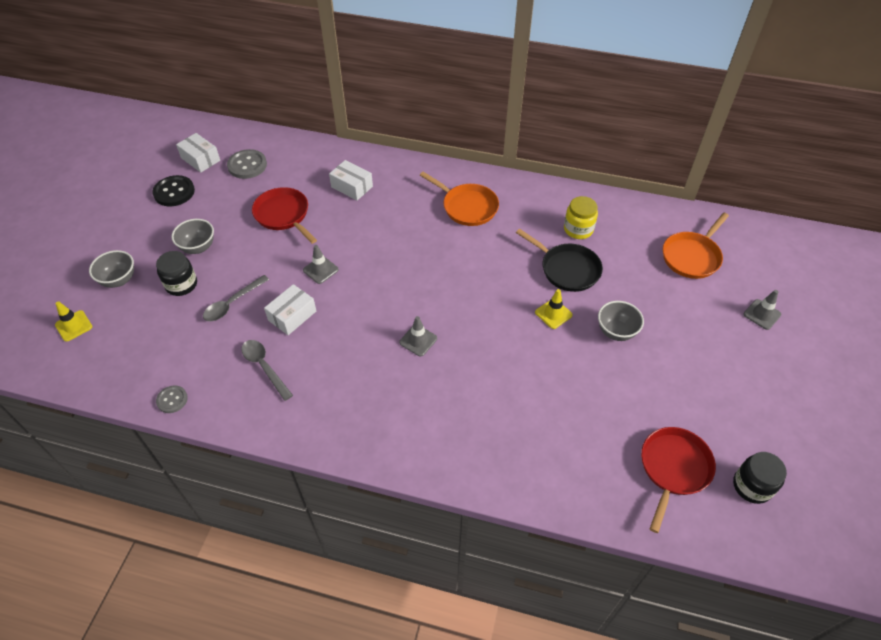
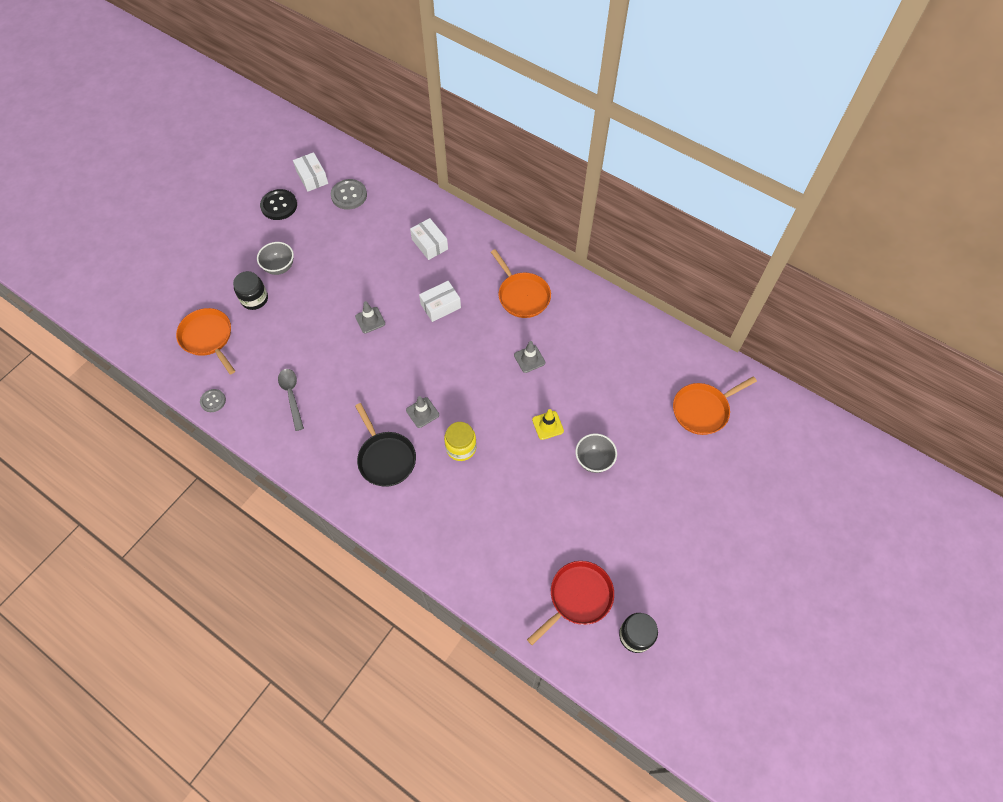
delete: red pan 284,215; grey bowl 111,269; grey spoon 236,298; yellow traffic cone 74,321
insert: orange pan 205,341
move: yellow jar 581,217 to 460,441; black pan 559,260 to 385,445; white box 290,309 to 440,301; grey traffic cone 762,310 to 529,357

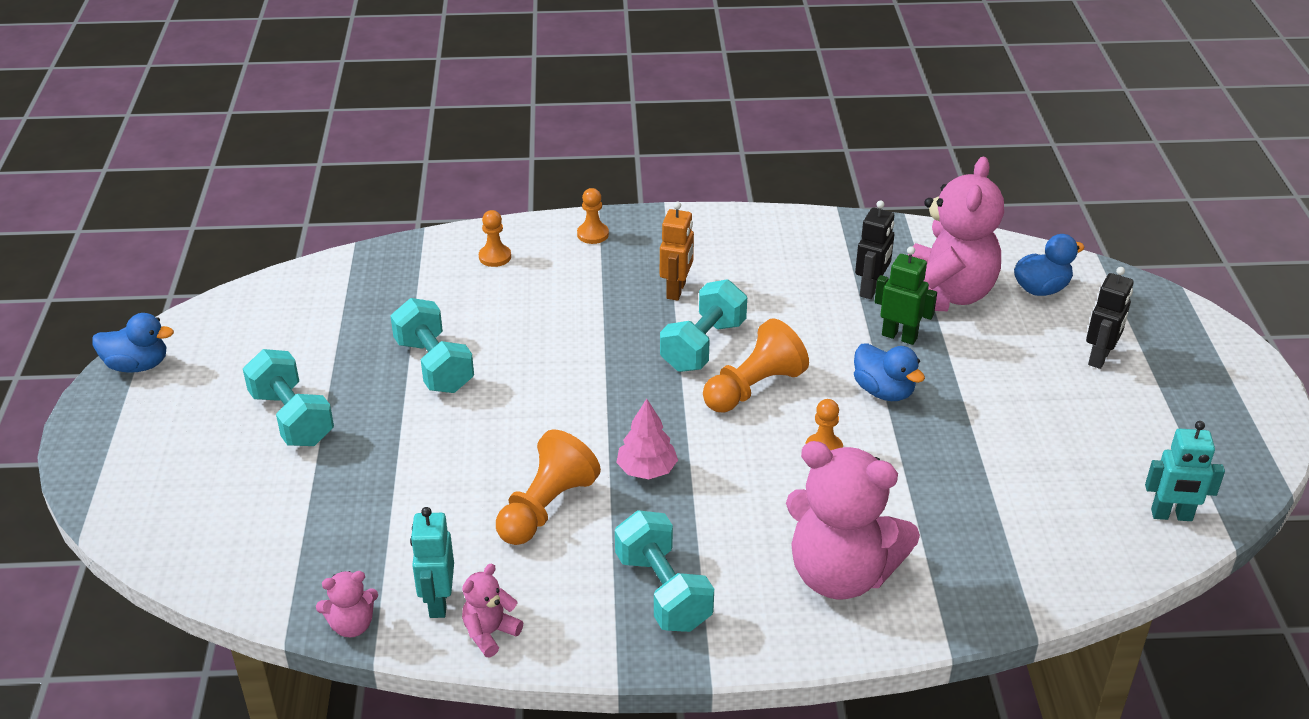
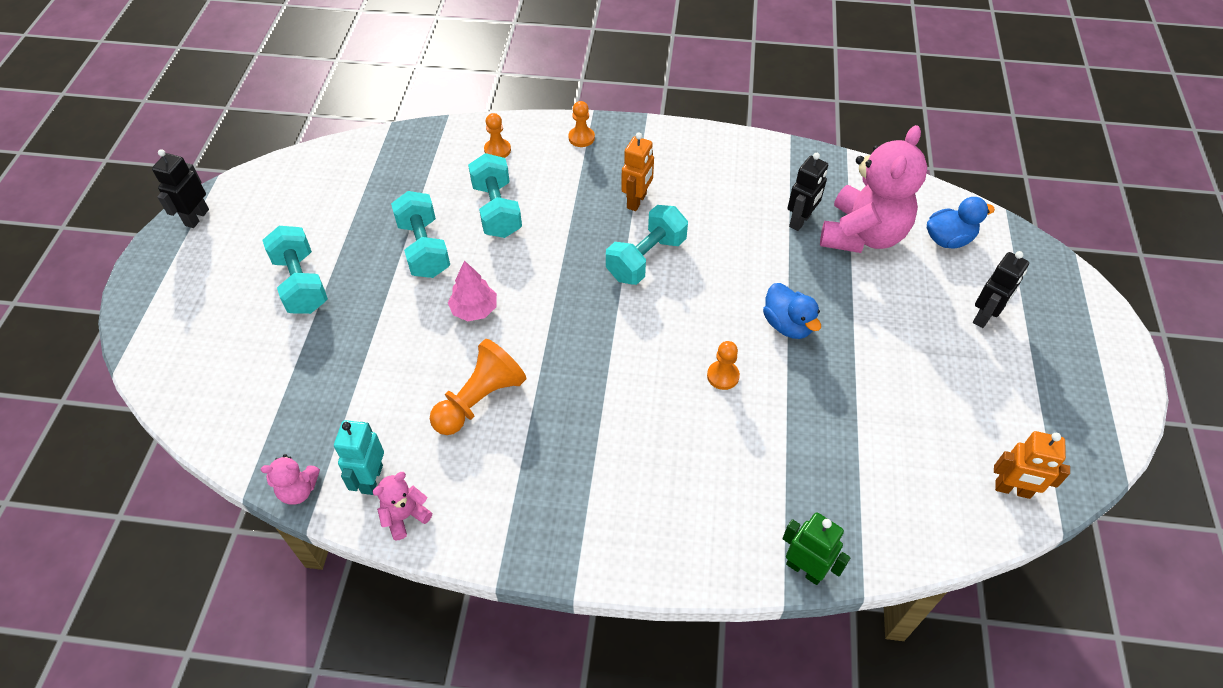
delete: orange pawn 756,365; pink teddy bear 853,520
move: green robot 906,295 to 816,548; pink tree 647,439 to 472,290; turquoise dumbbell 664,571 to 495,195
replace: blue duck 133,343 to black robot 180,188
recolor: turquoise robot 1185,471 to orange robot 1032,465

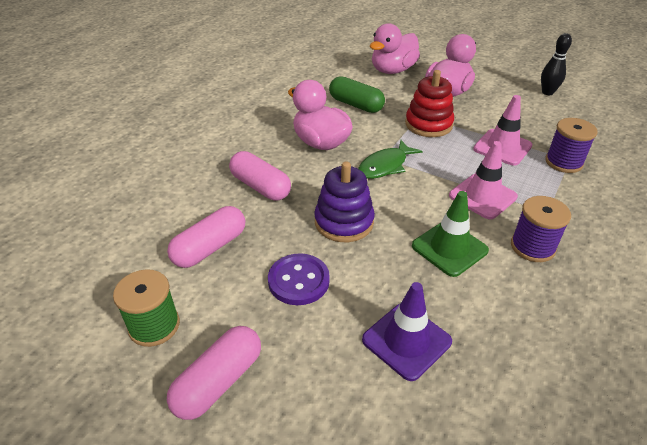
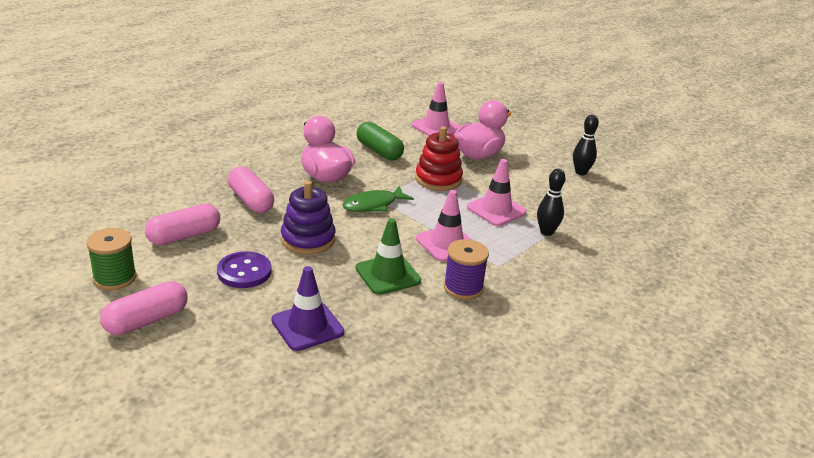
replace: pink duck 395,48 to pink traffic cone 435,109; purple spool 571,145 to black bowling pin 551,202

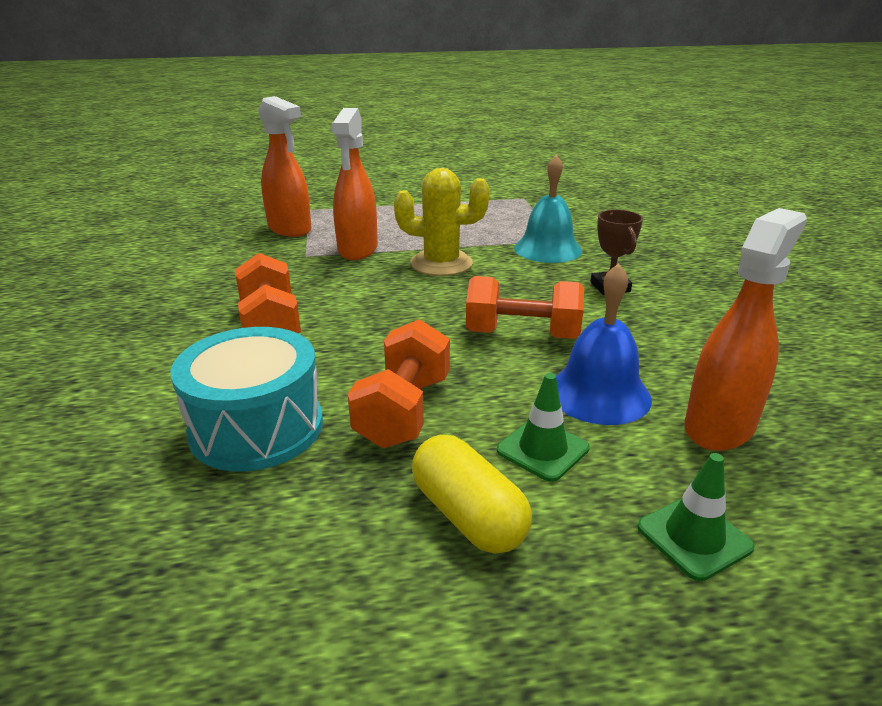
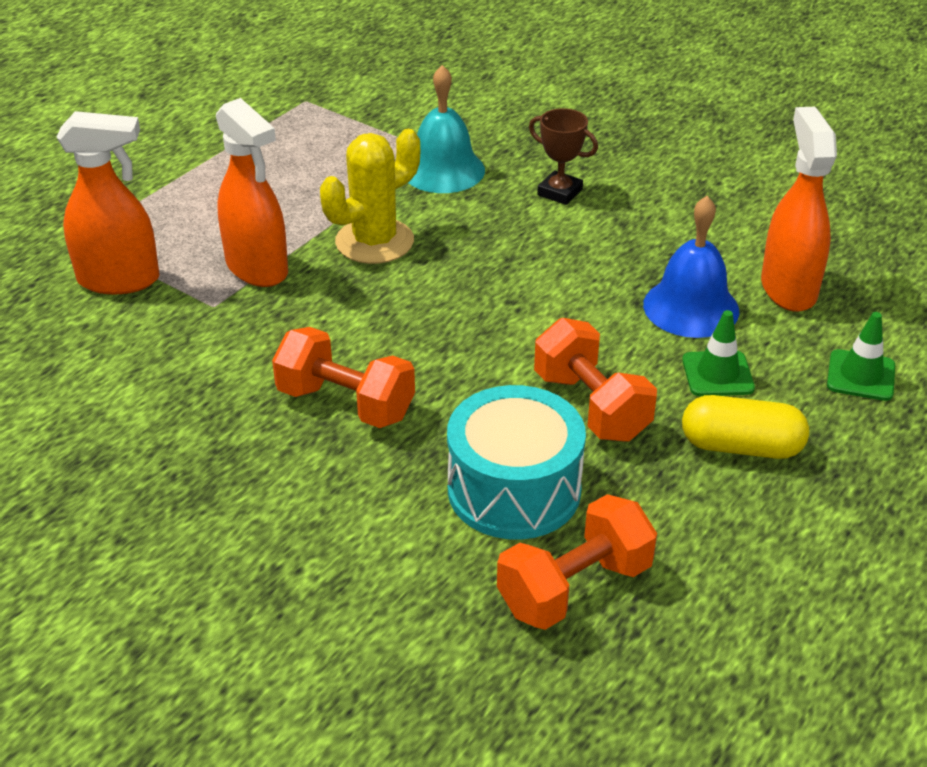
move: orange dumbbell 525,307 to 577,562

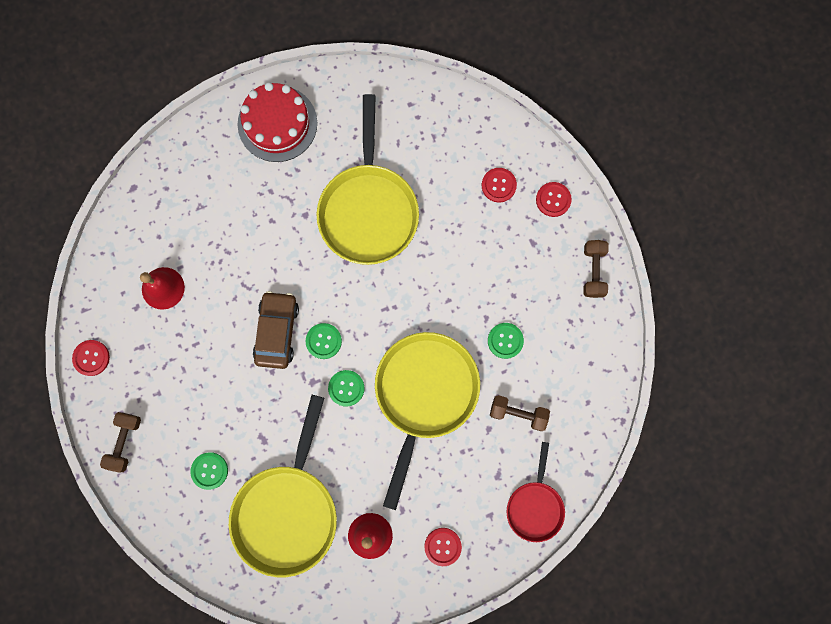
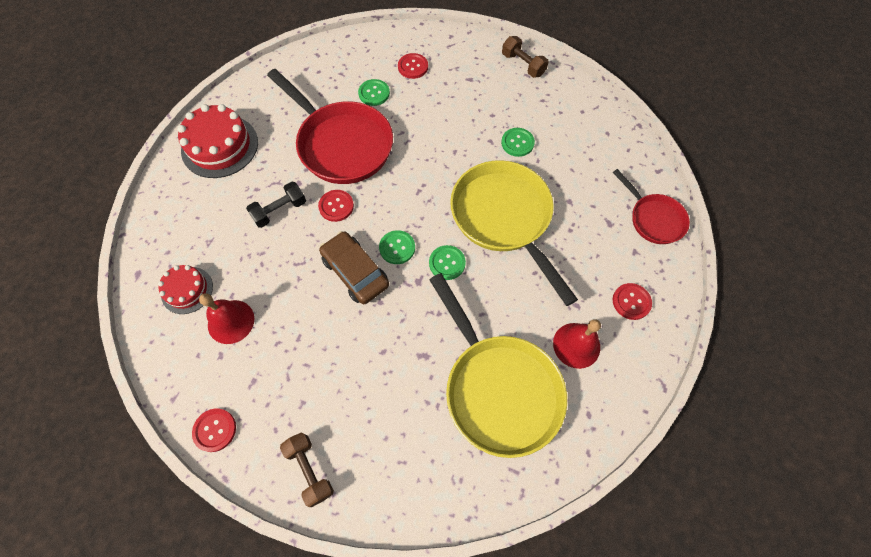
delete: brown dumbbell 520,413
insert: black dumbbell 276,205; red cake 185,289
move: red button 554,199 to 336,206; green button 209,471 to 374,92
recolor: yellow pan 367,179 to red pan 330,126

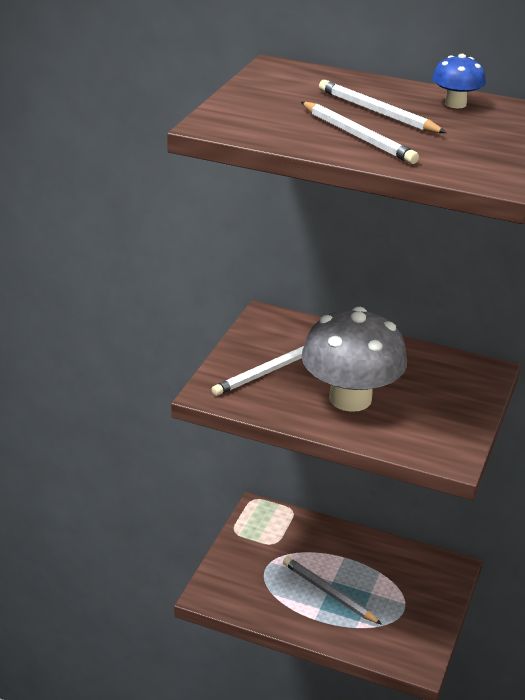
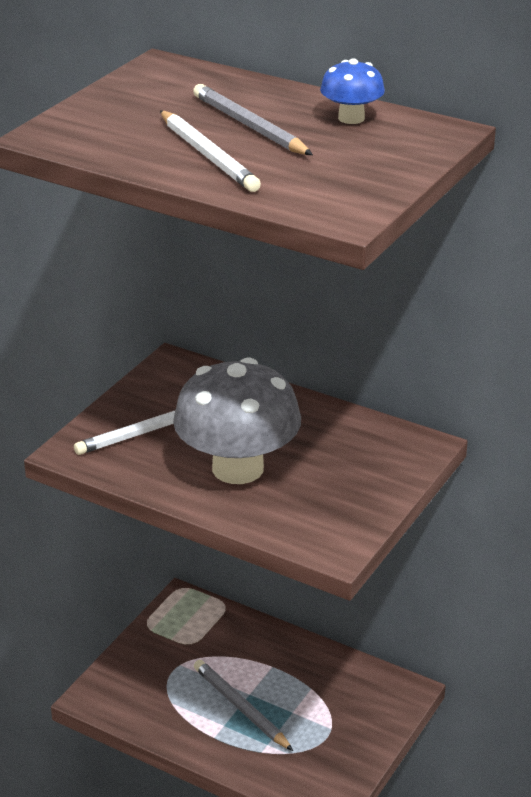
recolor: white pencil 383,106 to grey pencil 253,119

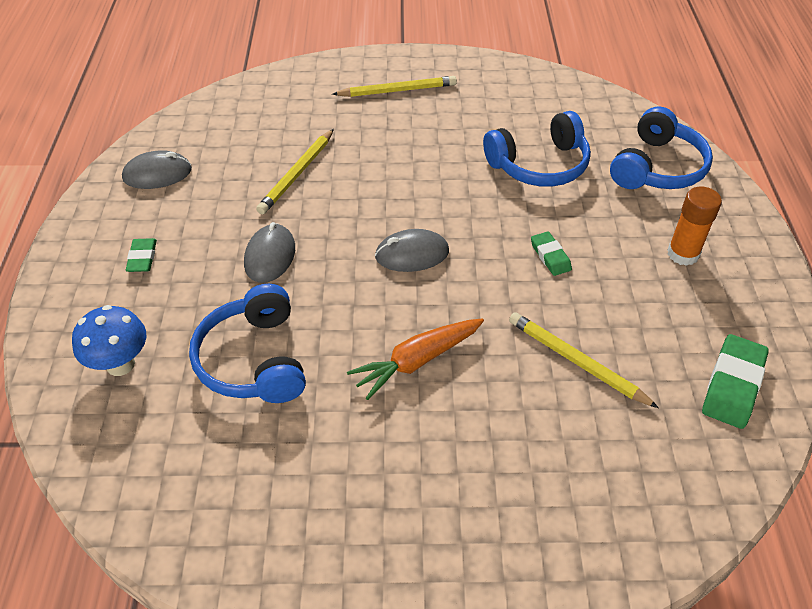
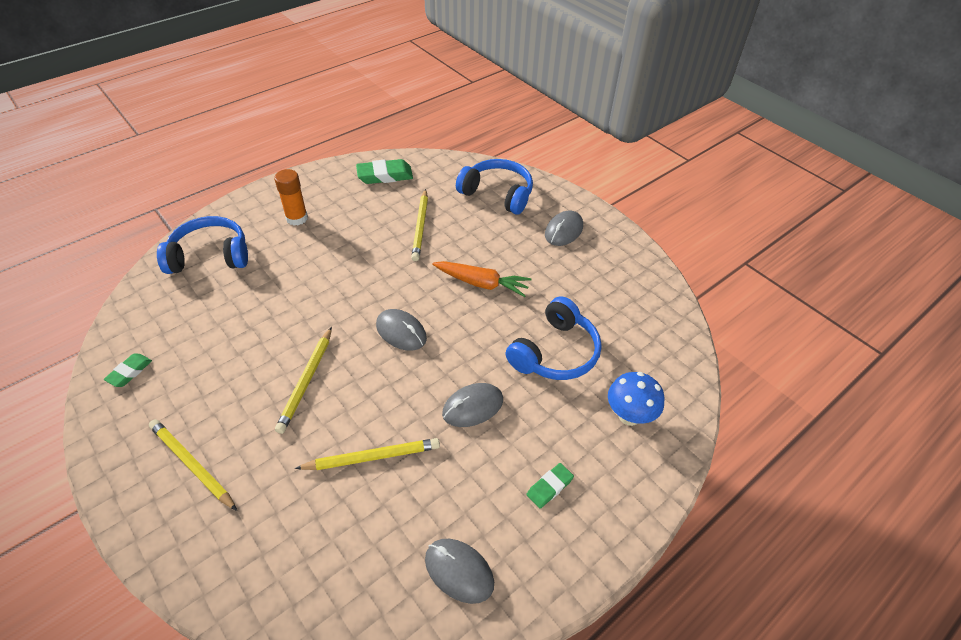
insert: grey mouse 564,228; yellow pencil 303,380
move: blue headphones 537,149 to 494,187; green eraser 551,253 to 128,370

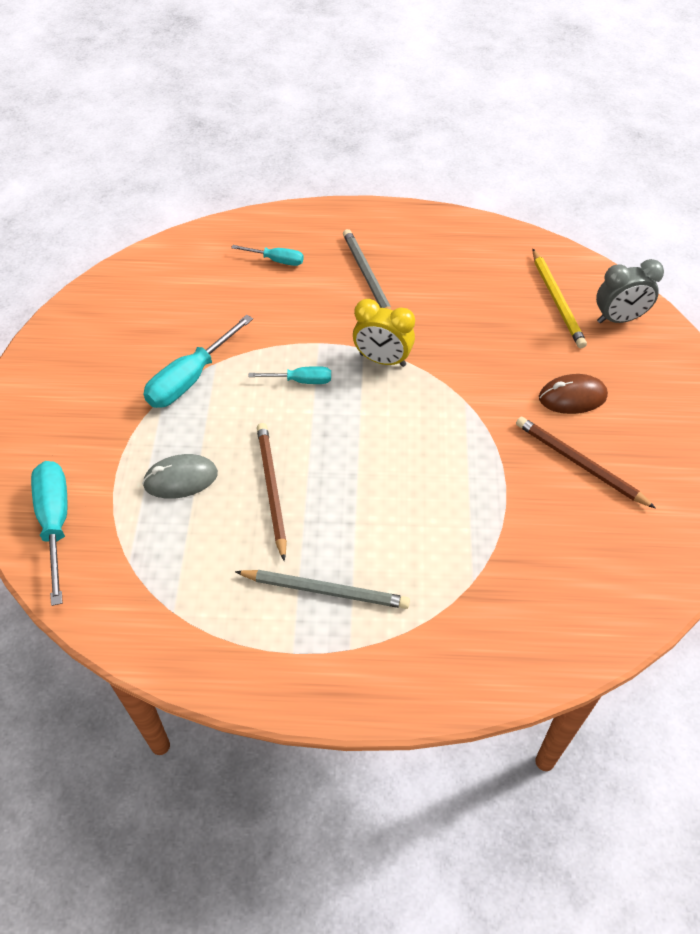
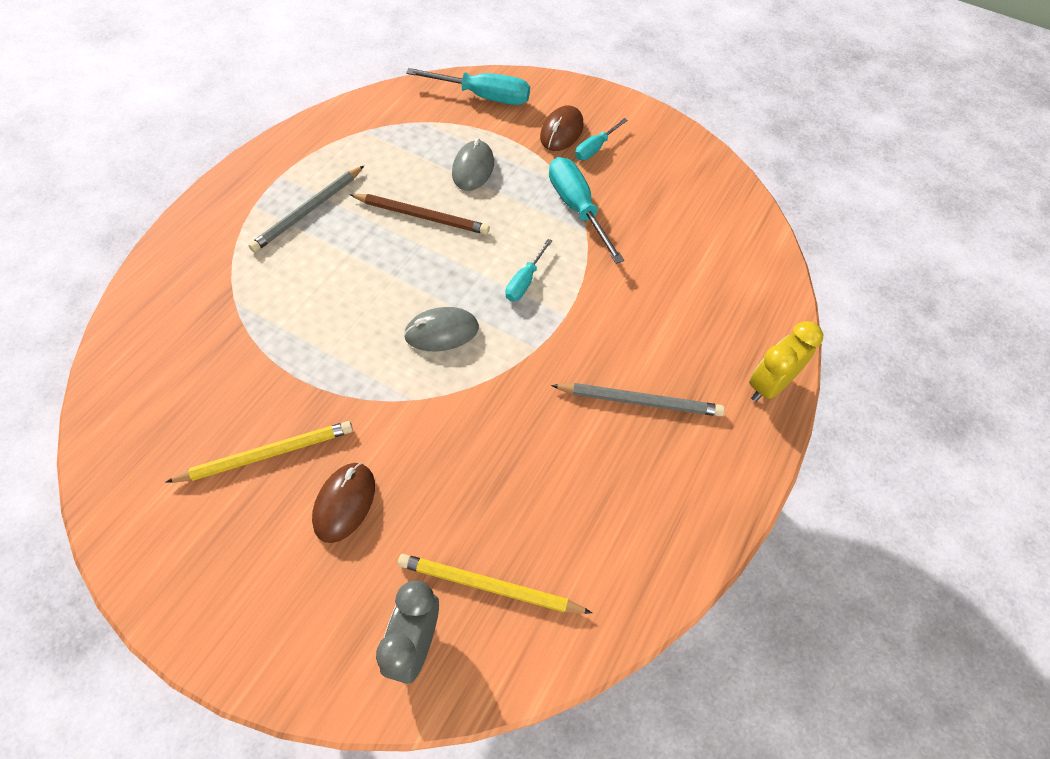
insert: brown mouse 562,128; grey mouse 441,329
move: turquoise screwdriver 267,255 to 601,139; yellow clock 384,333 to 786,361
recolor: brown pencil 586,462 to yellow pencil 259,452

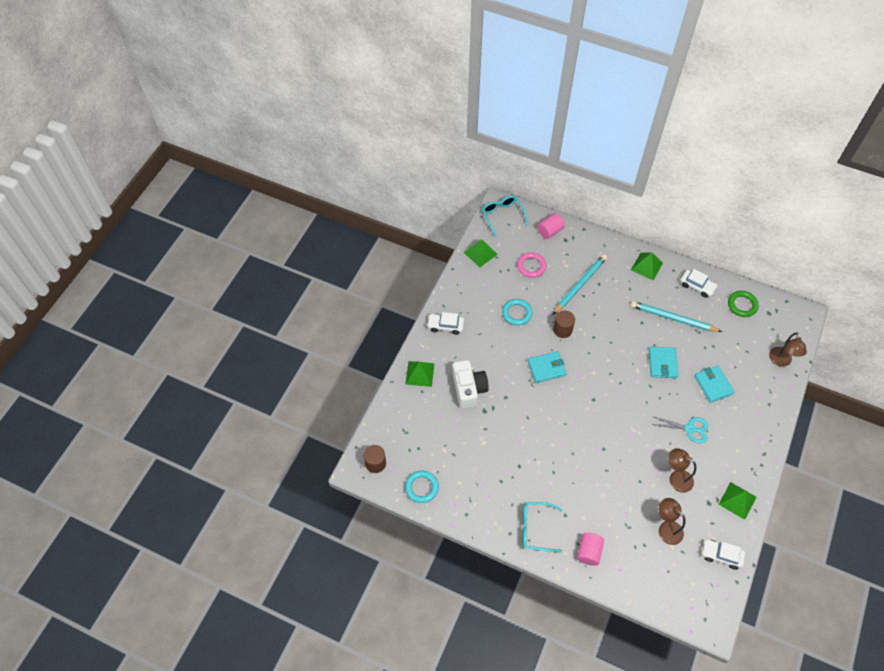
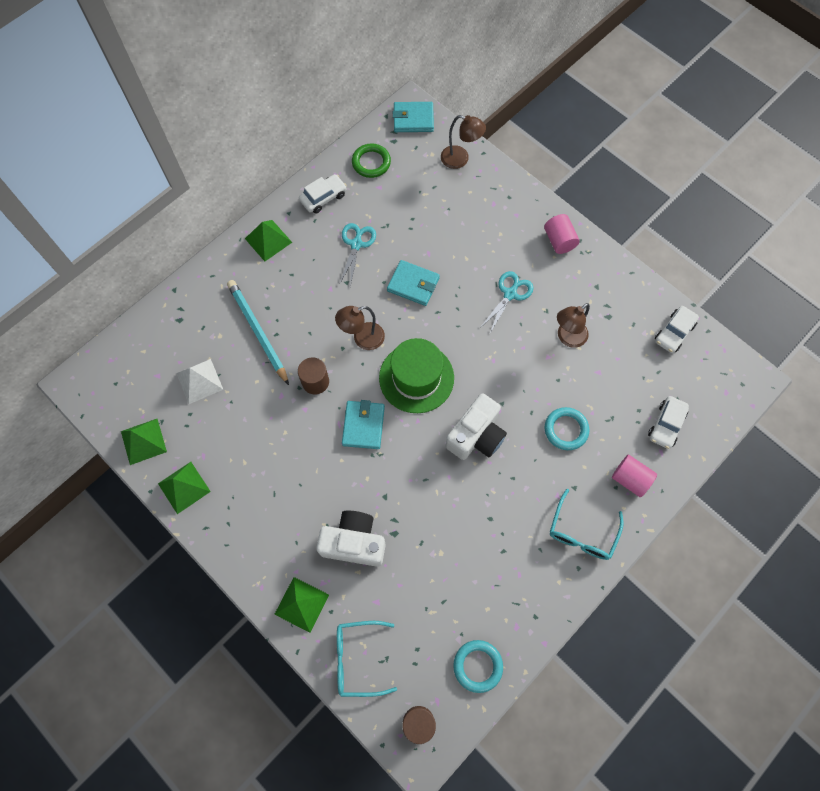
insert: green hat 416,375; white camera 476,426
move: turquoise glasses 505,216 to 367,659; pink cylinder 551,226 to 562,234; turquoise ring 517,312 to 567,428; white car 445,323 to 668,422; turquoise wallet 714,384 to 413,117; green pyramid 737,501 to 184,488; brown lamp 672,521 to 360,328
replace: pink ring 531,265 to white pyramid 199,381; turquoise pencil 676,316 to turquoise scissors 357,255

